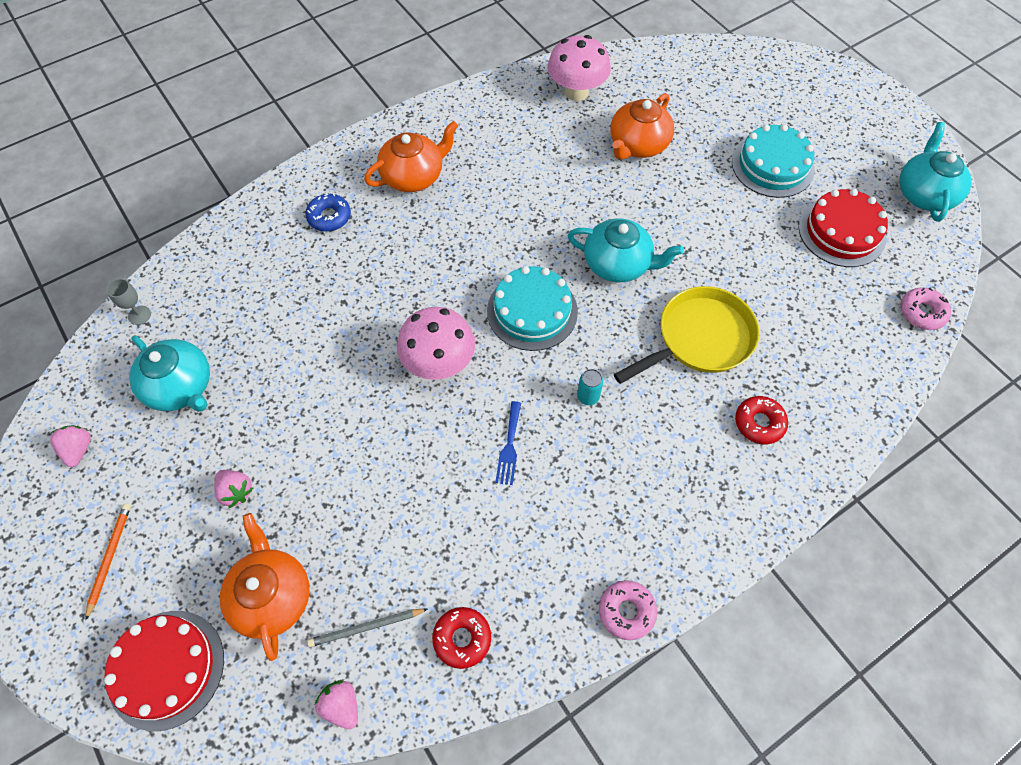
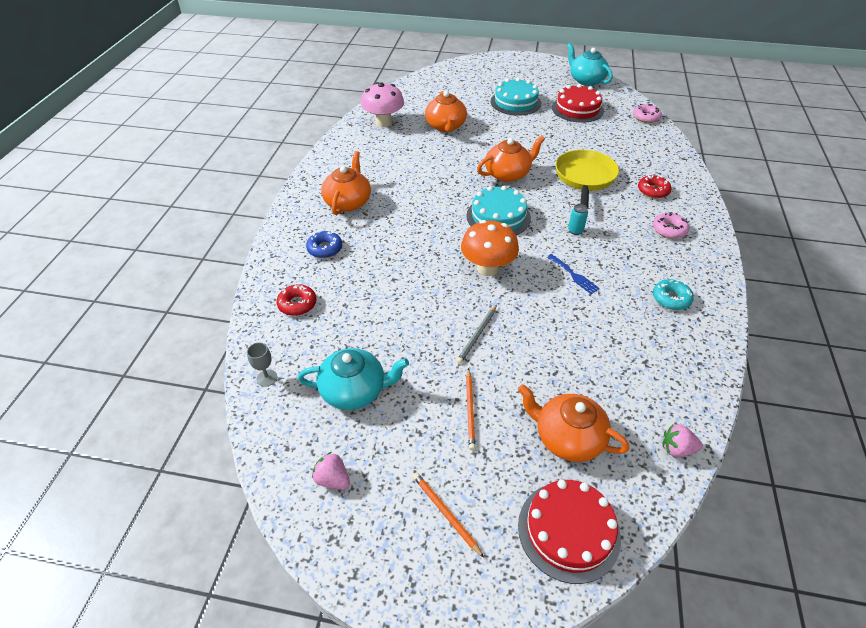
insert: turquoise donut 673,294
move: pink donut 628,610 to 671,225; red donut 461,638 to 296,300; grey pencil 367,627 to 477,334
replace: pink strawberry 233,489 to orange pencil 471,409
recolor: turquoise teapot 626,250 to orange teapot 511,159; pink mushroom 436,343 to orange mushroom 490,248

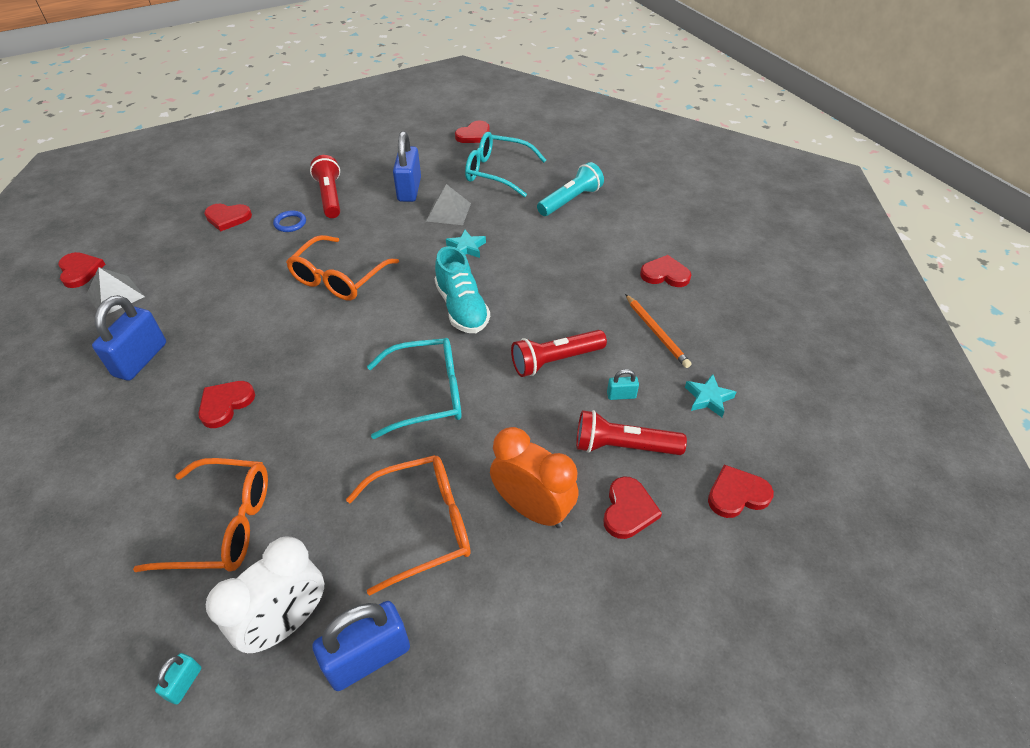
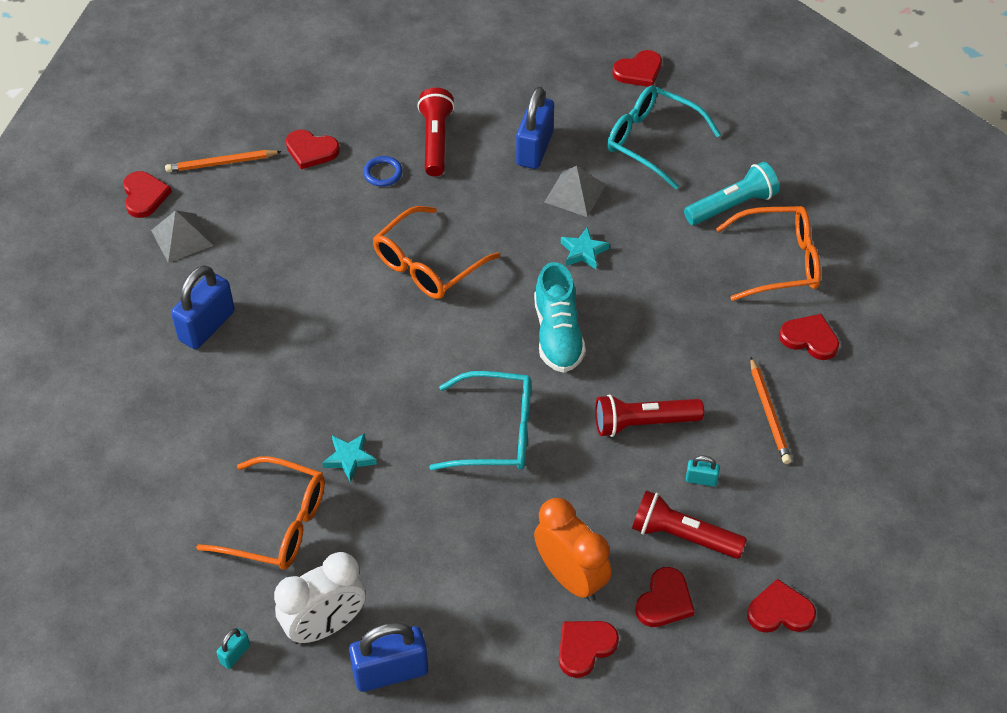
insert: orange pencil 223,161
move: turquoise star 710,395 to 349,458; red heart 226,404 to 589,649; orange glasses 408,525 to 768,253

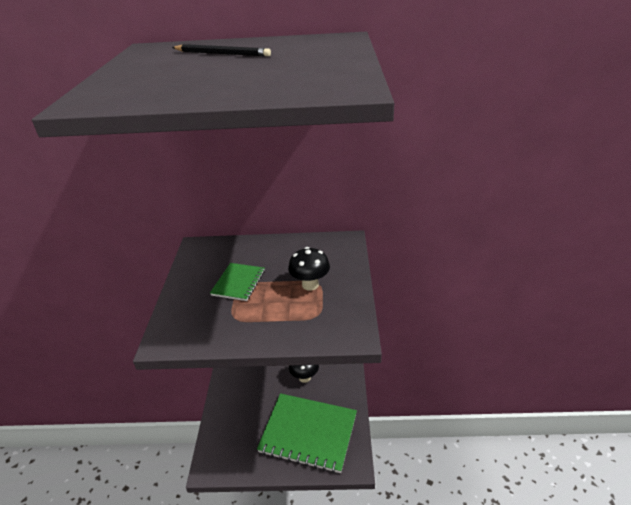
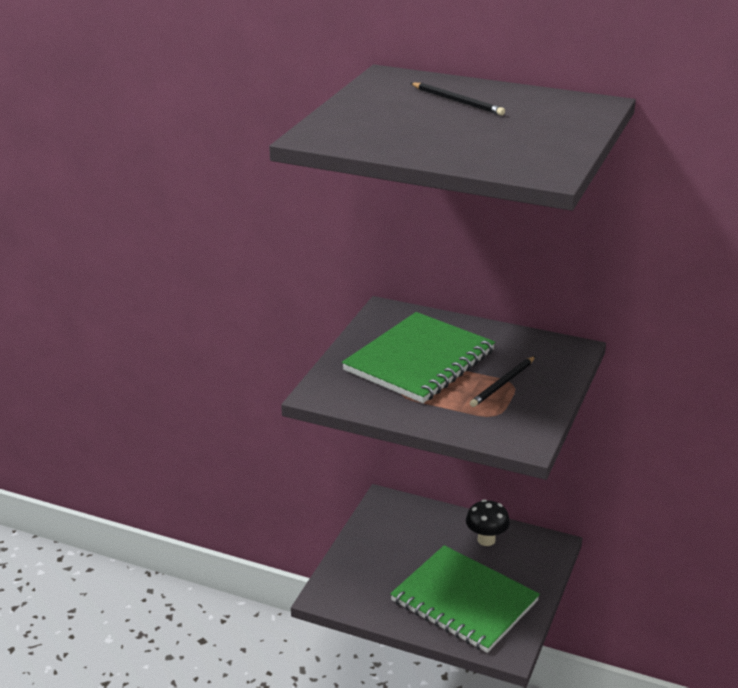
replace: black mushroom 309,269 to black pencil 503,381
resize: green notebook 237,282 = 418,357 x2.07

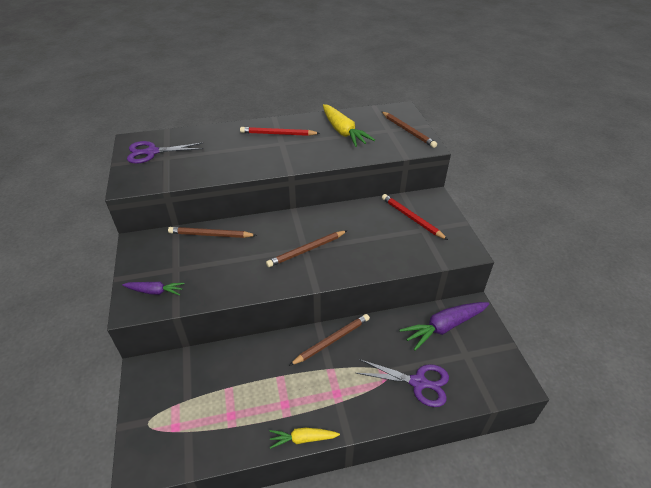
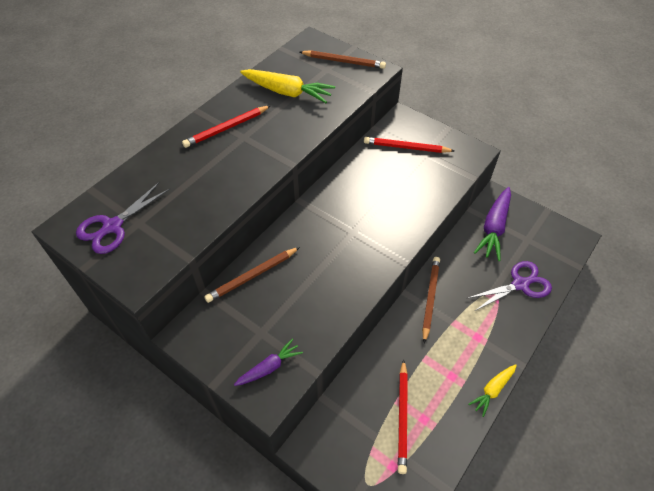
delete: brown pencil 307,248
insert: red pencil 403,416

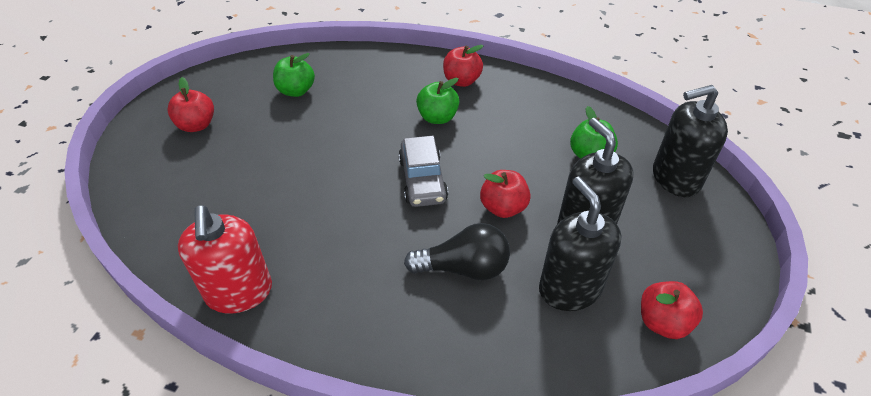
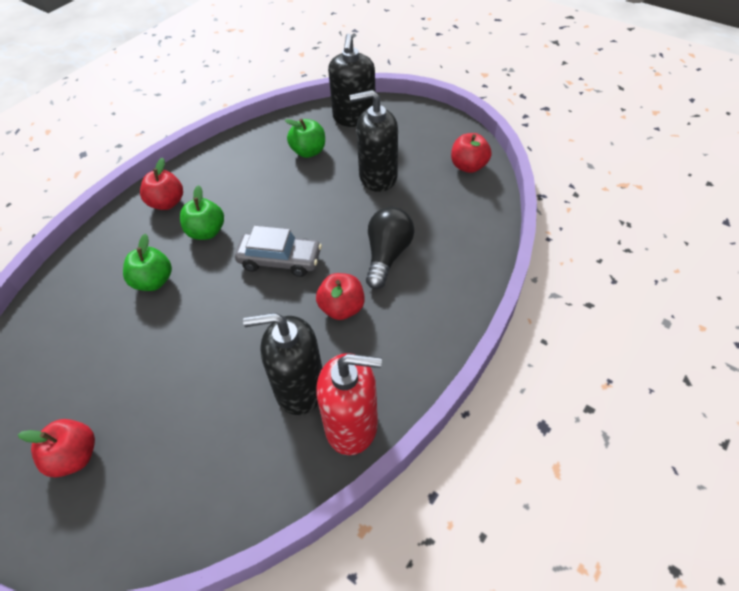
move: green apple 294,75 to 147,262; red apple 505,194 to 340,296; black soap dispenser 580,244 to 282,364

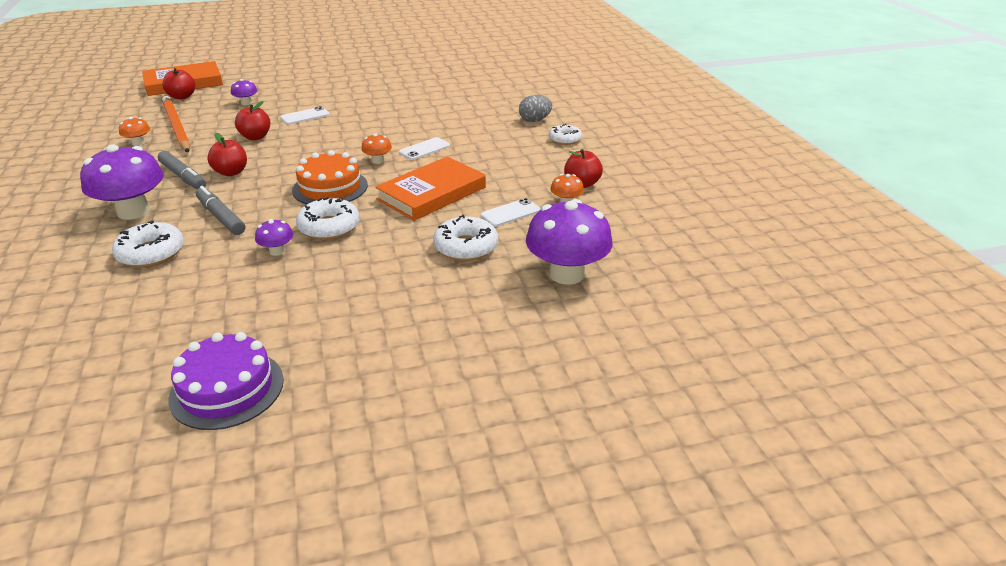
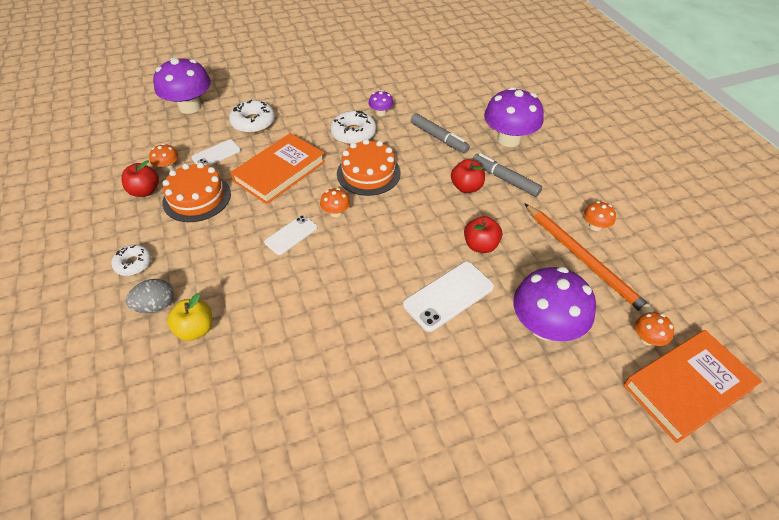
delete: white donut 148,243; purple cake 226,381
insert: orange cake 196,192; yellow apple 189,317
replace: red apple 178,83 to orange mushroom 654,329
resize: purple mushroom 244,92 = 554,304 x2.18; white phone 305,115 = 448,297 x1.57

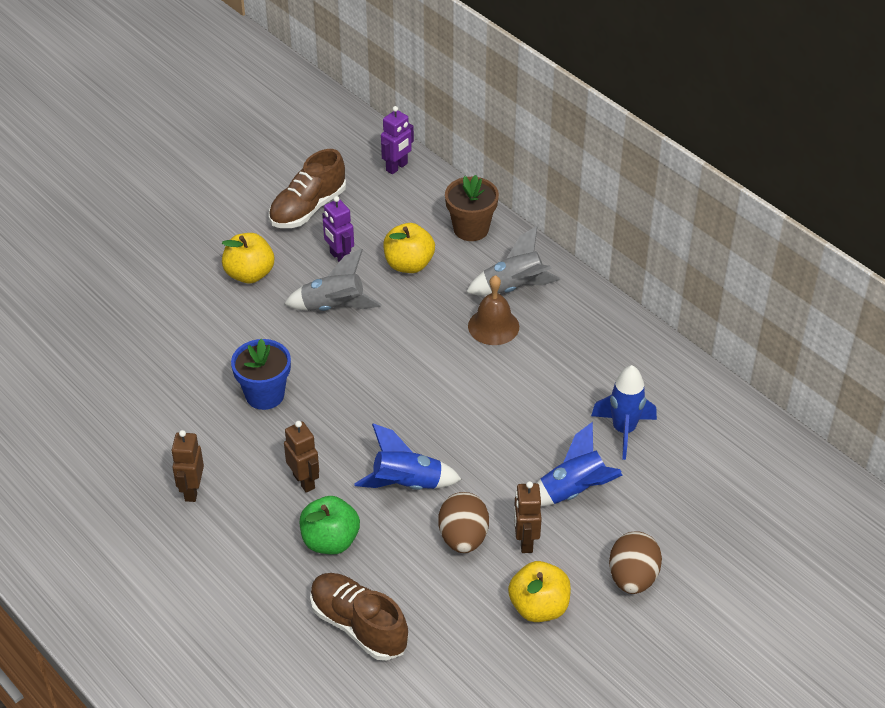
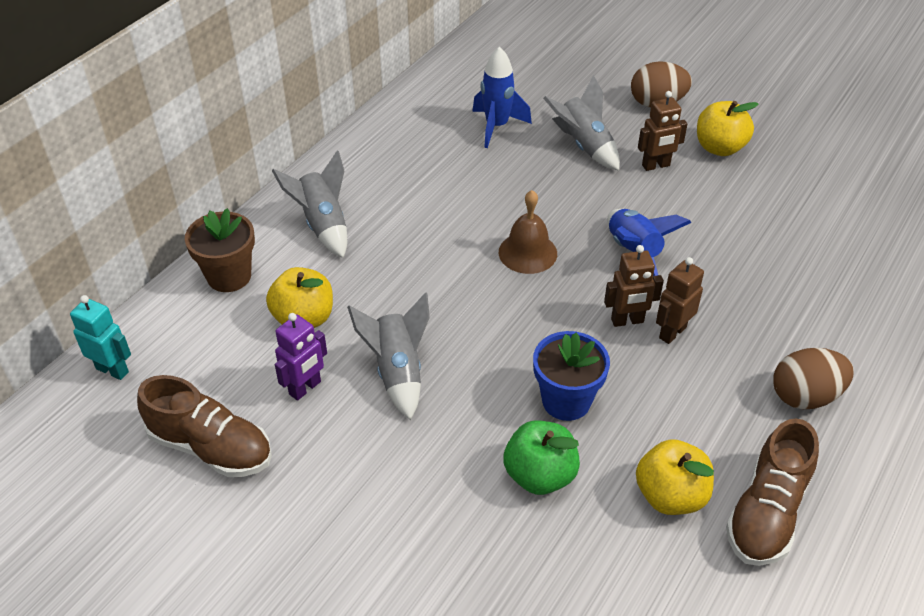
move: yellow apple 248,258 to 675,477; brown bell 493,310 to 528,232; brown robot 187,466 to 634,286; brown egg 464,522 to 813,378; green apple 330,525 to 541,457; brown shoe 359,617 to 772,492
recolor: purple robot 397,140 to turquoise robot 100,337; blue rocket 579,464 to grey rocket 581,123

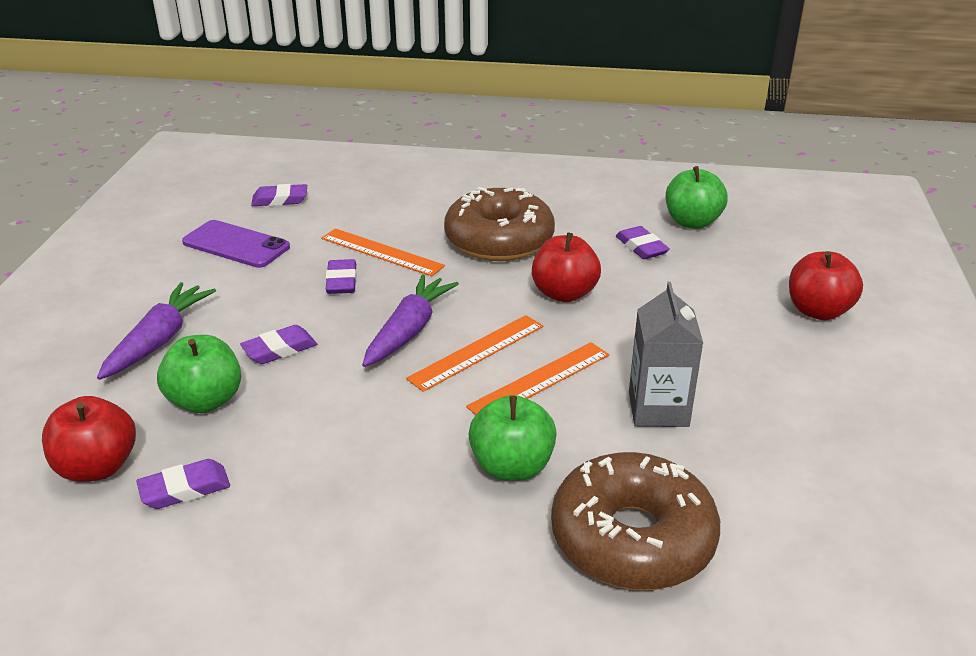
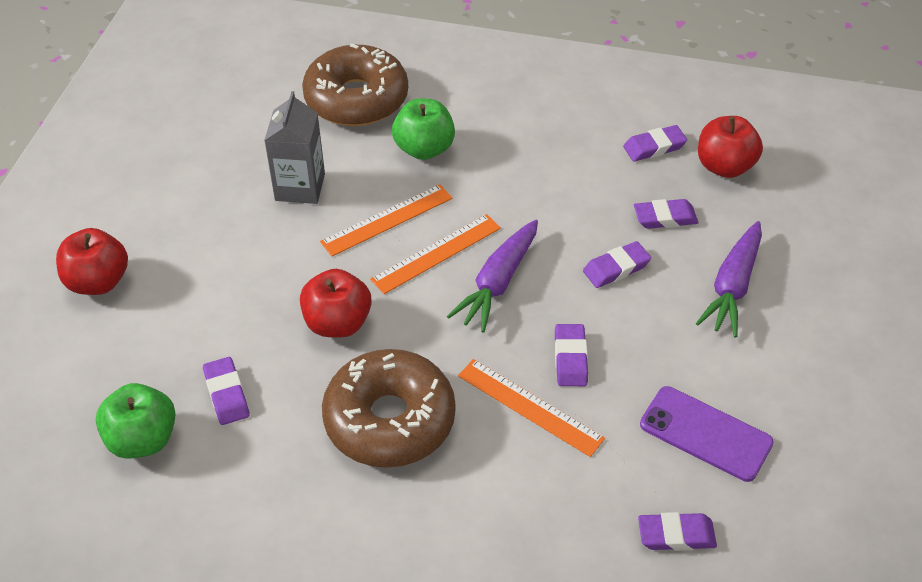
replace: green apple 199,374 to purple eraser 666,214

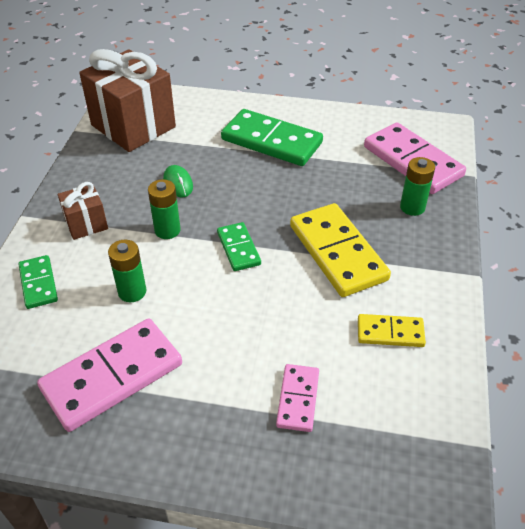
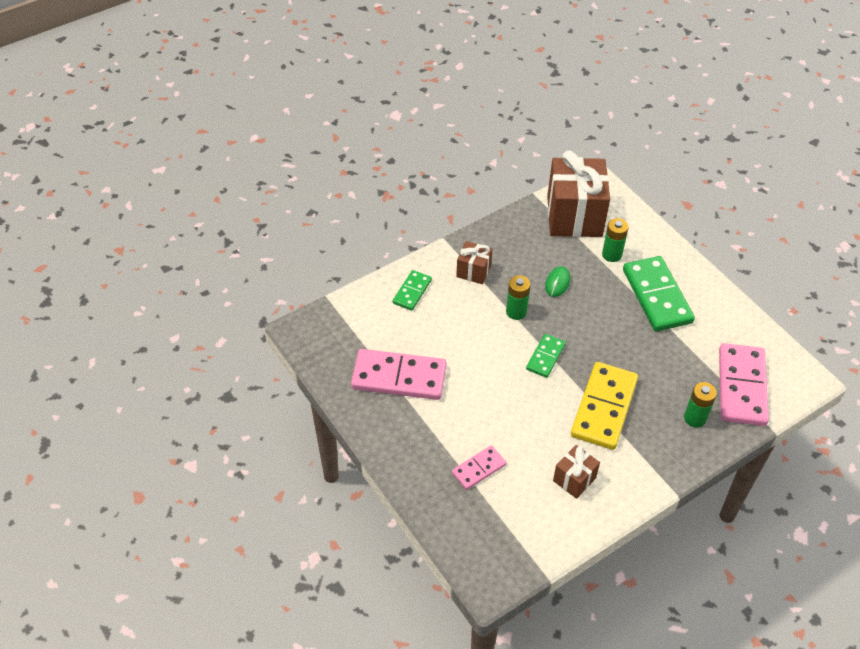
move: green battery 127,271 to 615,240
replace: yellow domino 392,330 to brown gift 576,472

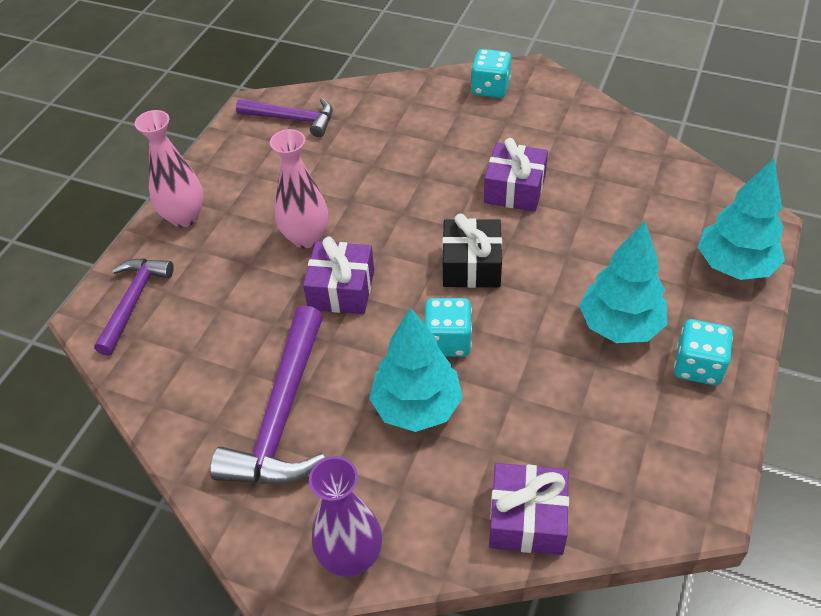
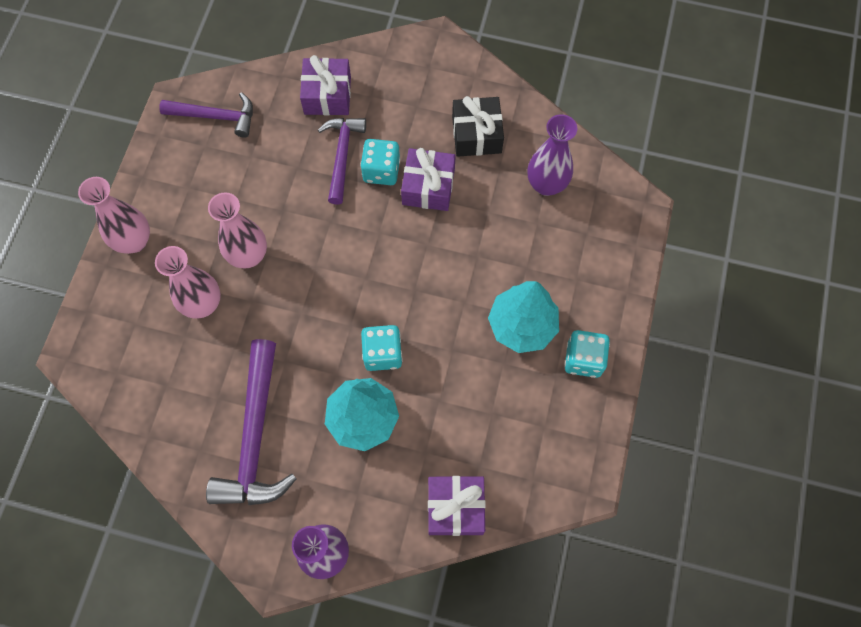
delete: turquoise tree 741,219
insert: purple vase 552,155; pink vase 188,282
move: turquoise dice 491,73 to 380,162; black gift 472,250 to 478,126; purple gift 338,275 to 325,85; purple hammer 134,307 to 342,161

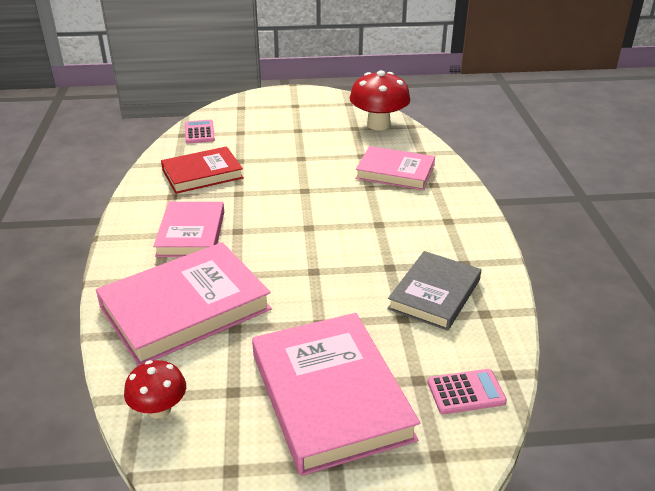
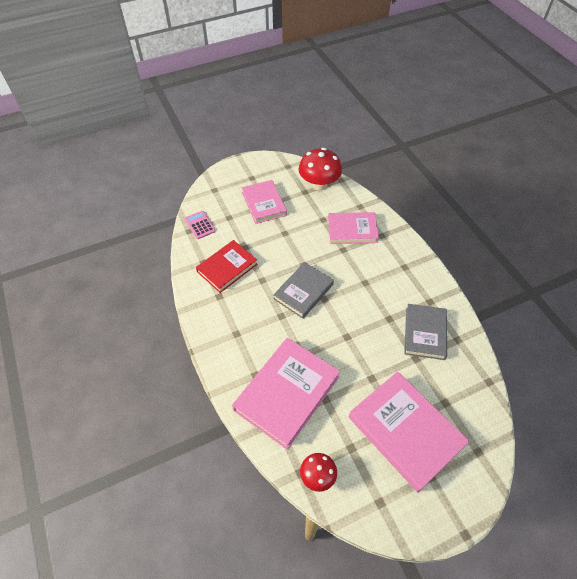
delete: pink calculator 467,391
insert: grey book 303,290
move: pink book 188,229 to 264,202

